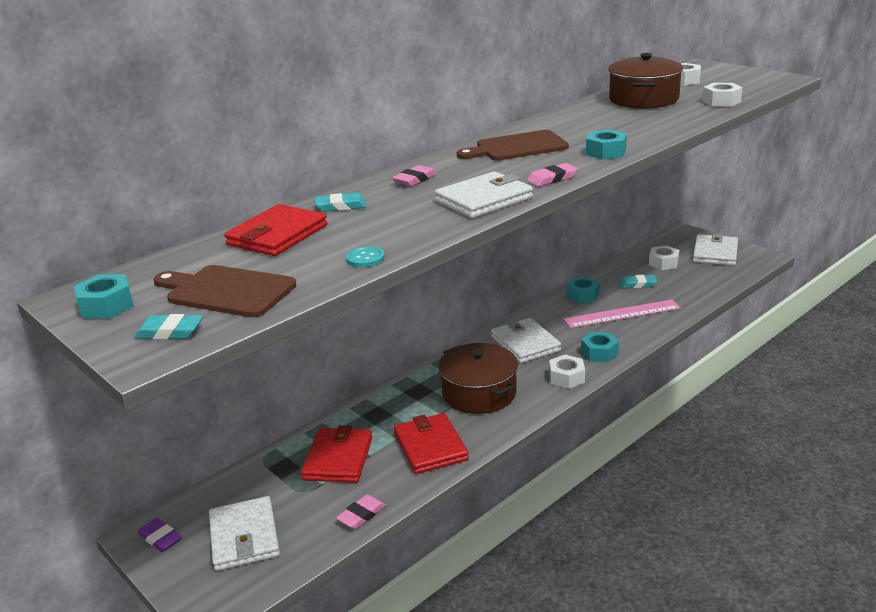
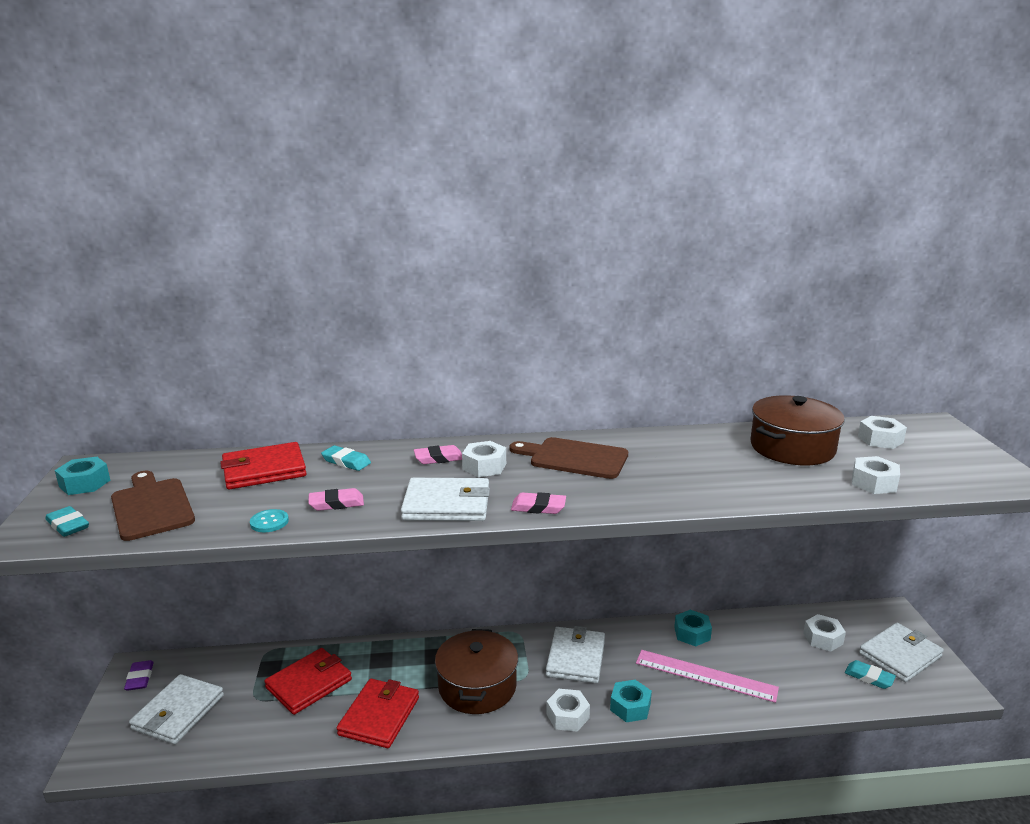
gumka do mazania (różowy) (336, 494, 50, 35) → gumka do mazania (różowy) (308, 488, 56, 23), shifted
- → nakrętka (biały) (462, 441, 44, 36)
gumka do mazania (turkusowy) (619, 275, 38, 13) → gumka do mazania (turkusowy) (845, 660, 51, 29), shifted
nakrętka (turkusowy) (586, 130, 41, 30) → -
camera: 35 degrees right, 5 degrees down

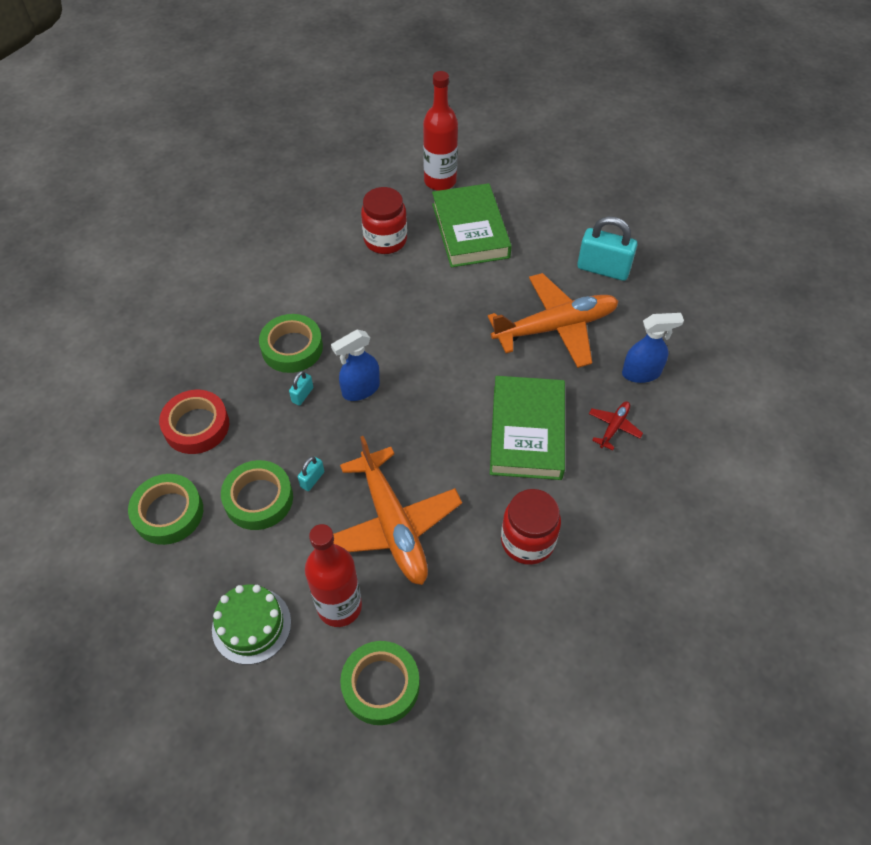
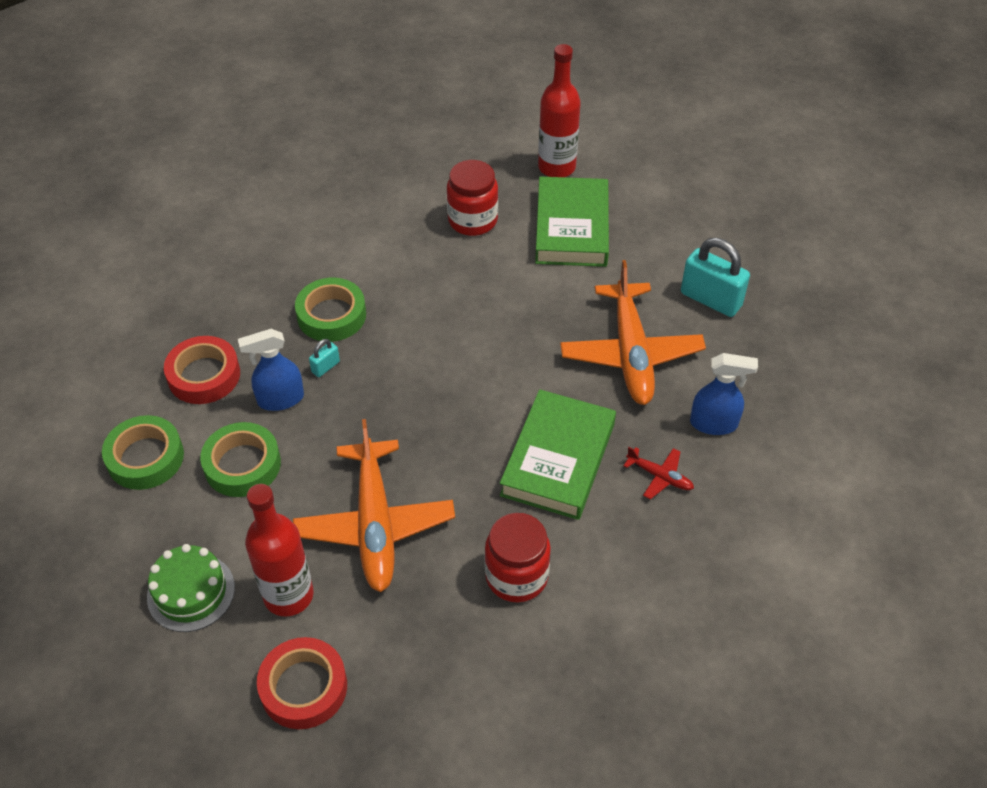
spryskiwacz (niebieski) (331, 330, 49, 71) → spryskiwacz (niebieski) (238, 329, 66, 82), shifted
taśma klejąca (zielony) (340, 641, 80, 84) → taśma klejąca (czerwony) (257, 637, 90, 92)
samolot (pomarańczowy) (488, 273, 131, 95) → samolot (pomarańczowy) (560, 260, 146, 145), 90 degrees clockwise
samolot (czerwony) (589, 401, 54, 50) → samolot (czerwony) (623, 447, 71, 52), 75 degrees clockwise
kłódka (turkusowy) (298, 456, 26, 35) → -
camera: 15 degrees right, 5 degrees down

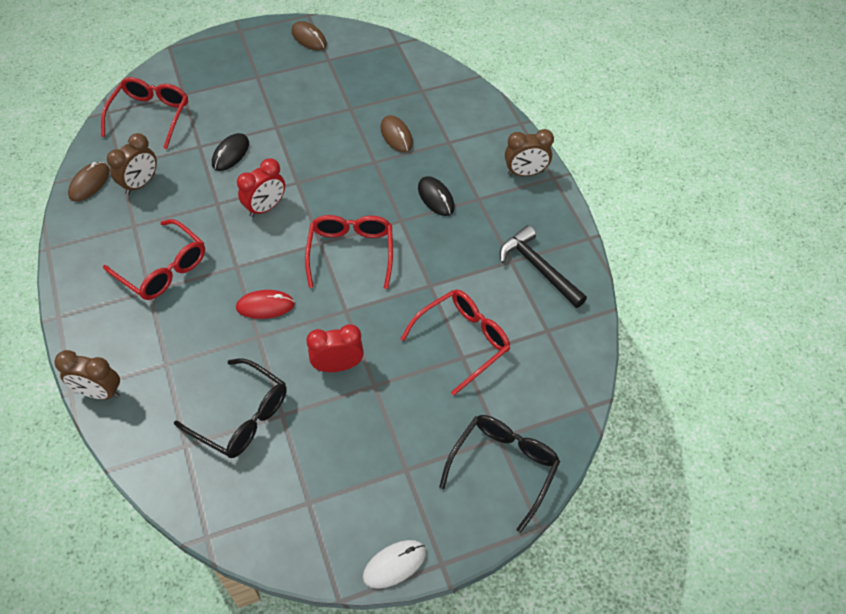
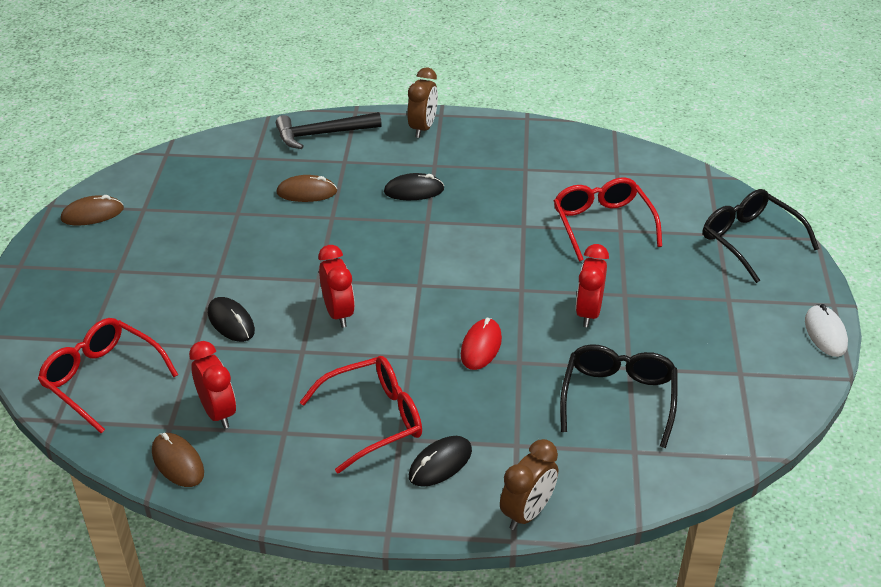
budzik (brązowy) (107, 133, 50, 62) → budzik (czerwony) (189, 341, 47, 88)
młotek (czarny) (500, 225, 87, 83) → młotek (czarny) (276, 112, 106, 37), shifted
- → myszka (czarny) (409, 436, 63, 51)
okulary (czarny) (174, 358, 113, 100) → okulary (czarny) (560, 344, 117, 104), 45 degrees counterclockwise
okulary (czerwony) (305, 215, 88, 74) → -
camera: 65 degrees left, 15 degrees down

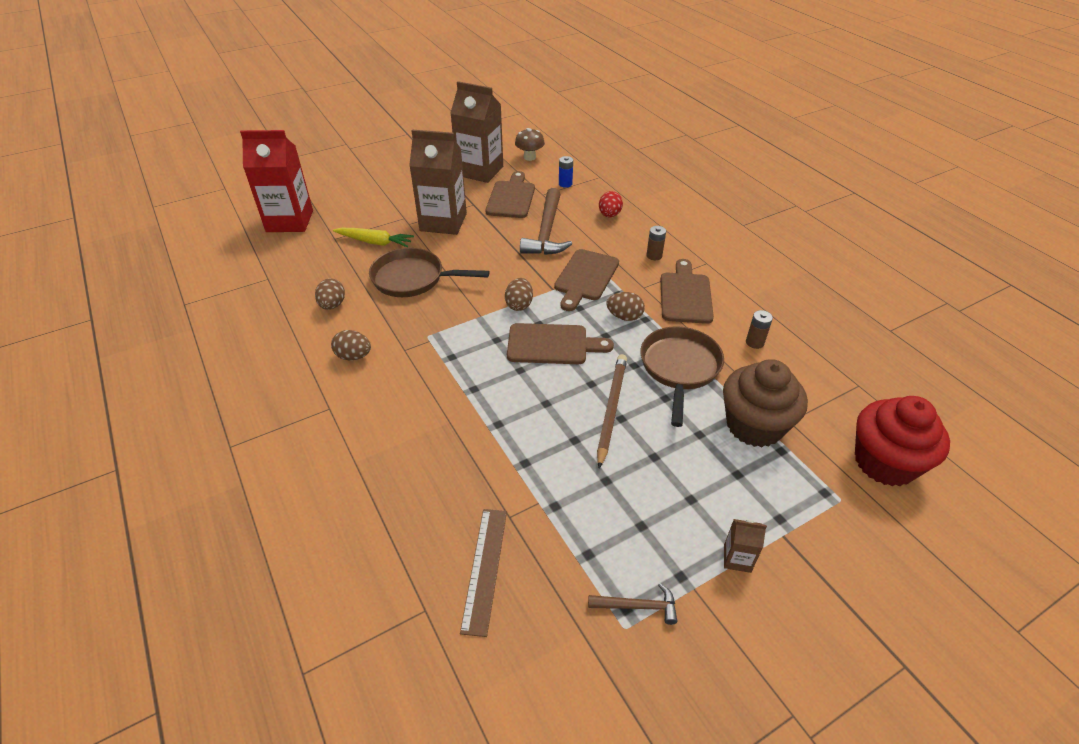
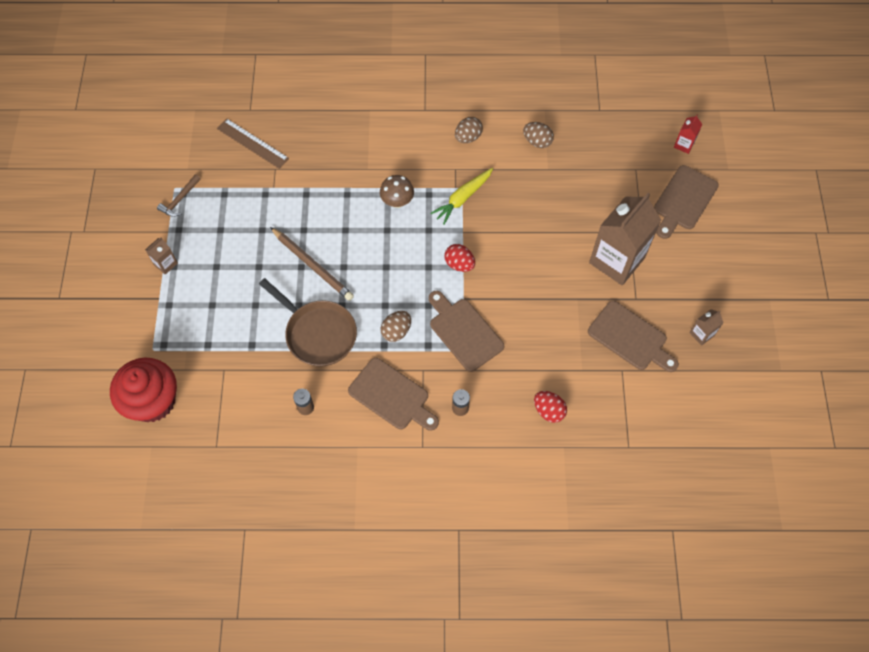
grzyb (brązowy) (515, 128, 30, 33) → grzyb (brązowy) (380, 175, 34, 33), shifted
marchewka (żółty) (333, 228, 81, 19) → marchewka (żółty) (430, 168, 63, 57), shifted
jajko (brązowy) (505, 278, 28, 33) → jajko (czerwony) (444, 244, 31, 28)
deska do krojenia (brązowy) (507, 323, 107, 41) → deska do krojenia (brązowy) (654, 165, 65, 74), shifted
karton mleka (czerwony) (240, 130, 73, 102) → karton mleka (czerwony) (674, 115, 28, 39), x0.42
karton mleka (brązowy) (450, 81, 53, 102) → karton mleka (brązowy) (689, 309, 35, 37), x0.42
patelnia (brązowy) (369, 248, 121, 49) → -
młotek (brązowy) (520, 188, 52, 67) → -
bateria (niebieski) (559, 156, 14, 32) → -
muffinka (brązowy) (723, 359, 85, 88) → -
camera: 120 degrees right, 20 degrees up

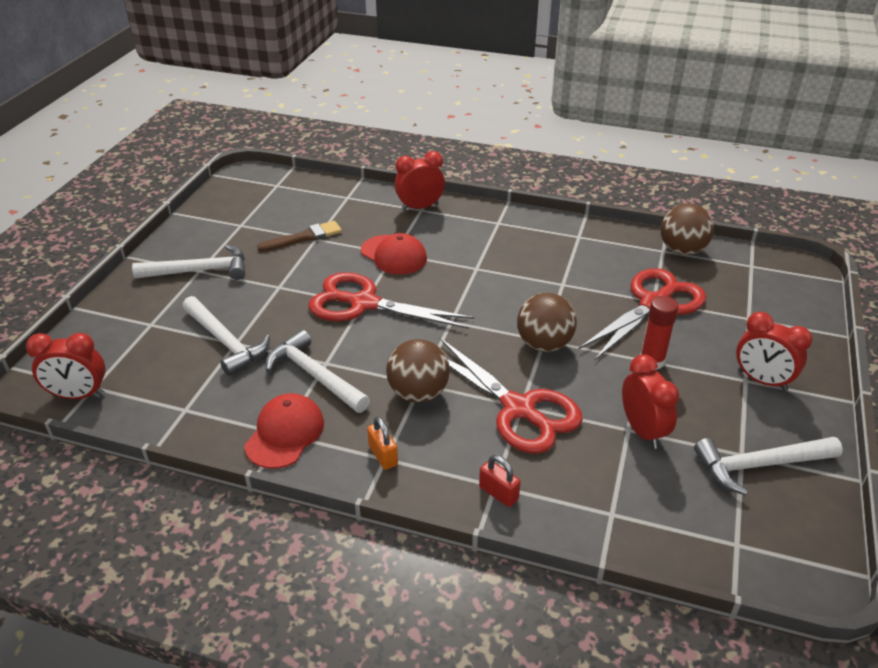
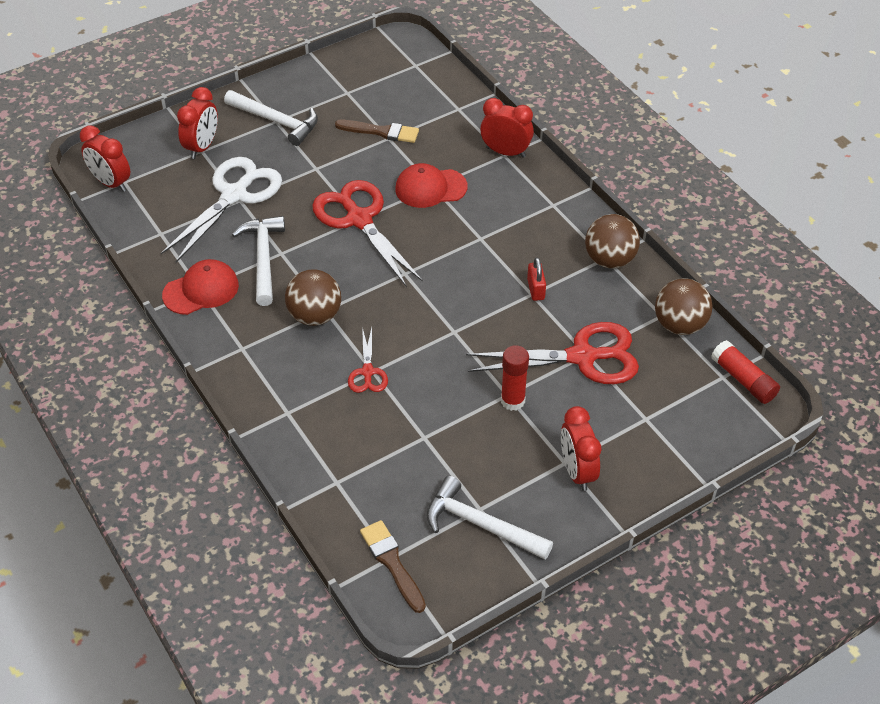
młotek (biały) (182, 296, 88, 80) → nożyczki (biały) (161, 157, 121, 105)
budzik (czerwony) (622, 355, 57, 94) → budzik (czerwony) (177, 87, 41, 72), shifted
nożyczki (czerwony) (440, 338, 143, 116) → nożyczki (czerwony) (348, 327, 40, 66), x0.50
- → pędzel (brązowy) (360, 520, 66, 93)
czapka (czerwony) (361, 233, 66, 42) → czapka (czerwony) (395, 163, 72, 45), 90 degrees clockwise
kłódka (czerwony) (479, 455, 42, 52) → kłódka (czerwony) (527, 257, 19, 44), shifted
piłka (brązowy) (517, 293, 60, 59) → piłka (brązowy) (585, 214, 55, 54), shifted
- → klej w sztyfcie (czerwony) (711, 340, 69, 64)
kłódka (pomarańczowy) (367, 416, 31, 54) → -
camera: 40 degrees right, 10 degrees up

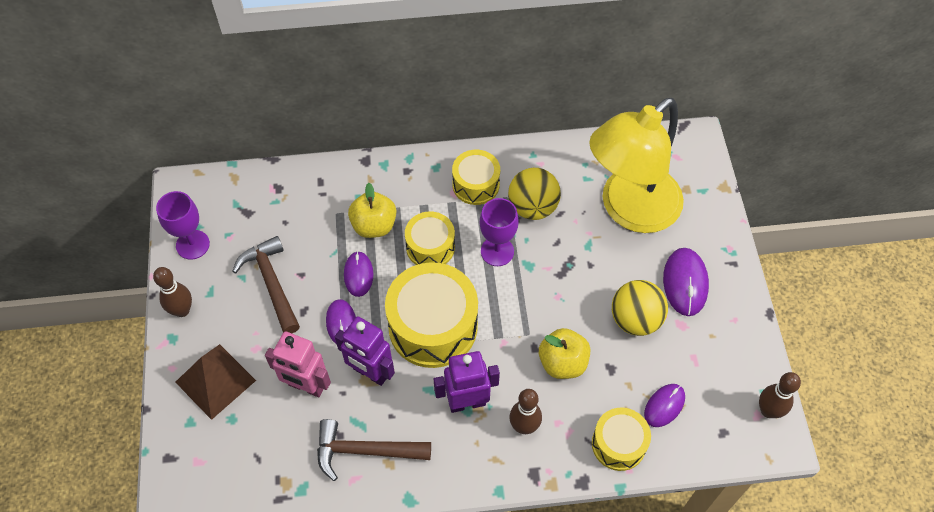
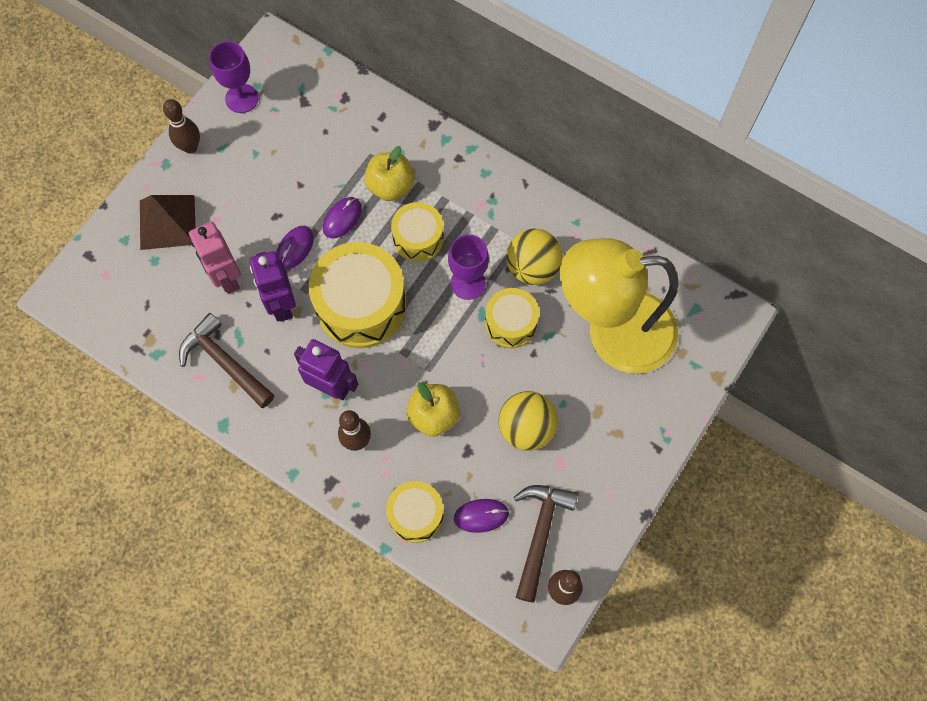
bęben (żółty) (452, 149, 48, 56) → bęben (żółty) (485, 288, 54, 60), shifted
młotek (brązowy) (232, 236, 68, 97) → młotek (brązowy) (514, 485, 64, 118), shifted
myszka (fioletowy) (663, 248, 46, 68) → -
camera: 40 degrees right, 10 degrees up

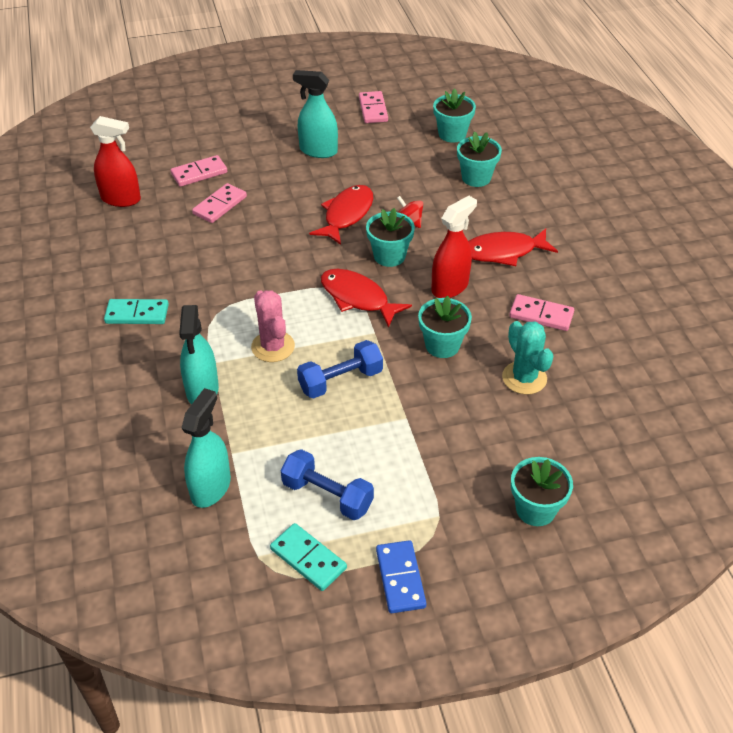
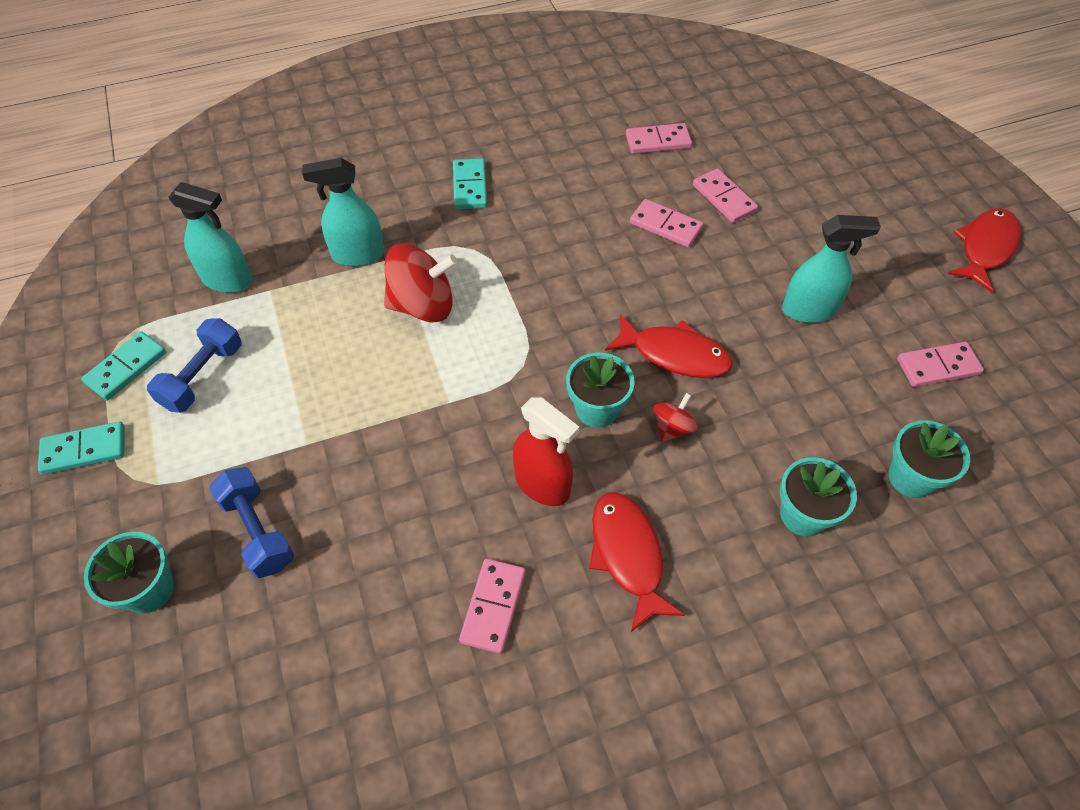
kostka domina (niebieski) (376, 540, 50, 73) → kostka domina (turkusowy) (38, 422, 87, 53)
hantel (niebieski) (297, 340, 86, 59) → hantel (niebieski) (209, 467, 85, 111), shifted
kaktus (różowy) (251, 290, 44, 72) → bączek (czerwony) (384, 244, 74, 79)
spryskiwacz (czerwony) (90, 116, 51, 91) → kostka domina (różowy) (626, 123, 66, 31)
spryskiwacz (turkusowy) (293, 70, 45, 88) → spryskiwacz (turkusowy) (782, 215, 99, 108), 75 degrees clockwise
ryba (czerwony) (321, 269, 91, 59) → ryba (czerwony) (948, 208, 73, 85), shifted
doniczka (turkusowy) (418, 296, 54, 62) → -
kaktus (turkusowy) (502, 321, 51, 74) → -
camera: 85 degrees right, 10 degrees up

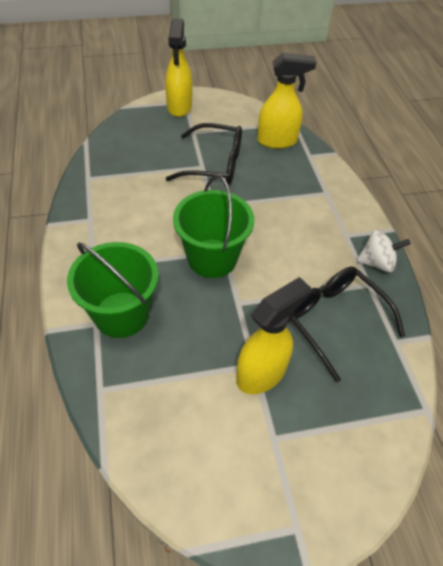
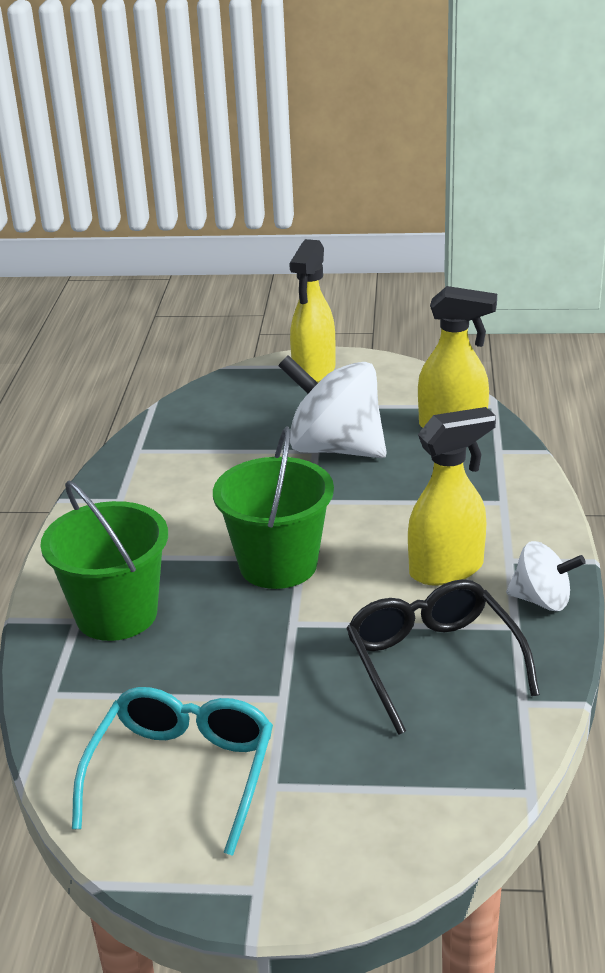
- → okulary (turkusowy) (72, 687, 201, 169)
okulary (czarny) (166, 123, 76, 61) → bączek (biały) (278, 355, 109, 103)
spryskiwacz (żółty) (236, 277, 75, 117) → spryskiwacz (żółty) (408, 407, 88, 179), shifted
camera: 20 degrees right, 20 degrees down

